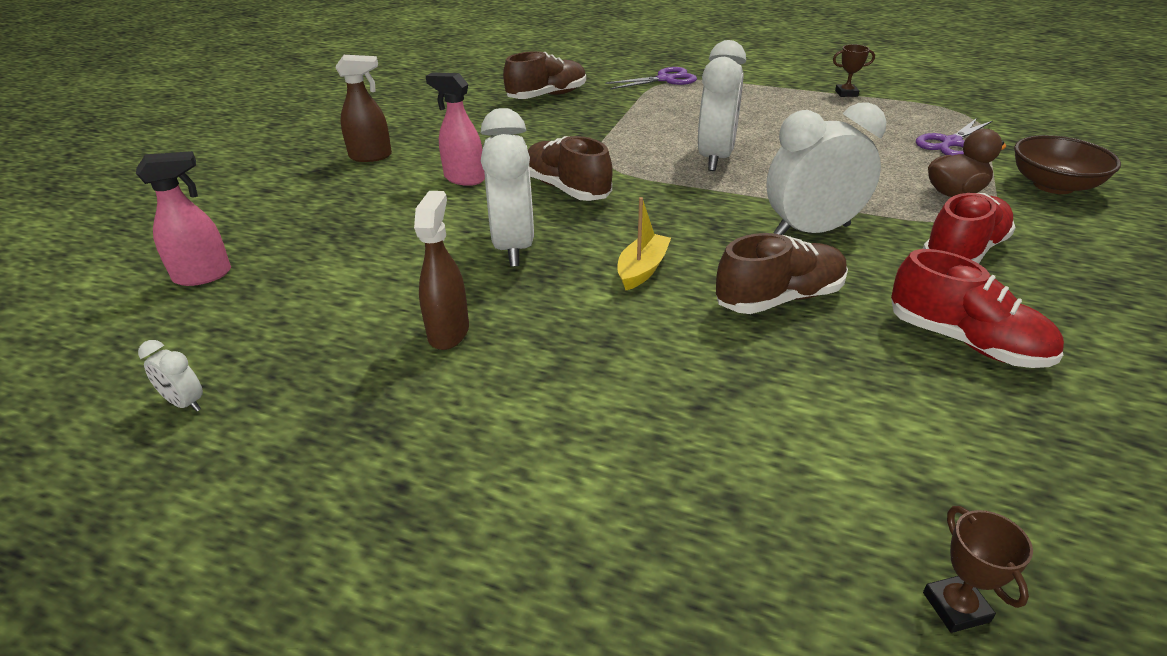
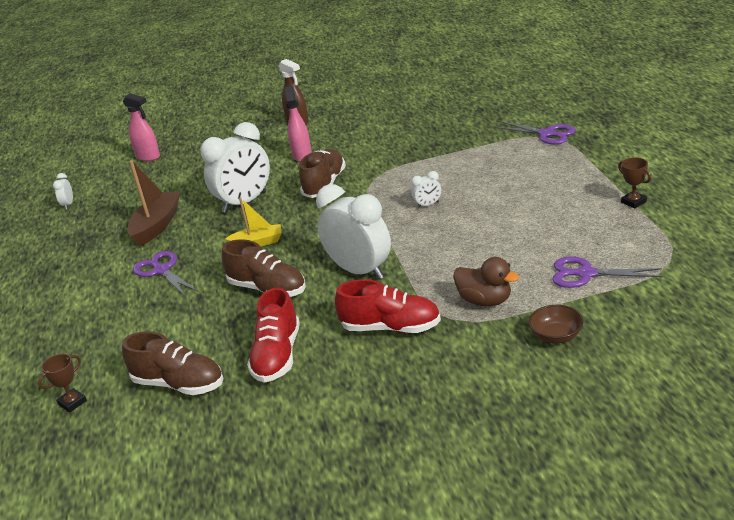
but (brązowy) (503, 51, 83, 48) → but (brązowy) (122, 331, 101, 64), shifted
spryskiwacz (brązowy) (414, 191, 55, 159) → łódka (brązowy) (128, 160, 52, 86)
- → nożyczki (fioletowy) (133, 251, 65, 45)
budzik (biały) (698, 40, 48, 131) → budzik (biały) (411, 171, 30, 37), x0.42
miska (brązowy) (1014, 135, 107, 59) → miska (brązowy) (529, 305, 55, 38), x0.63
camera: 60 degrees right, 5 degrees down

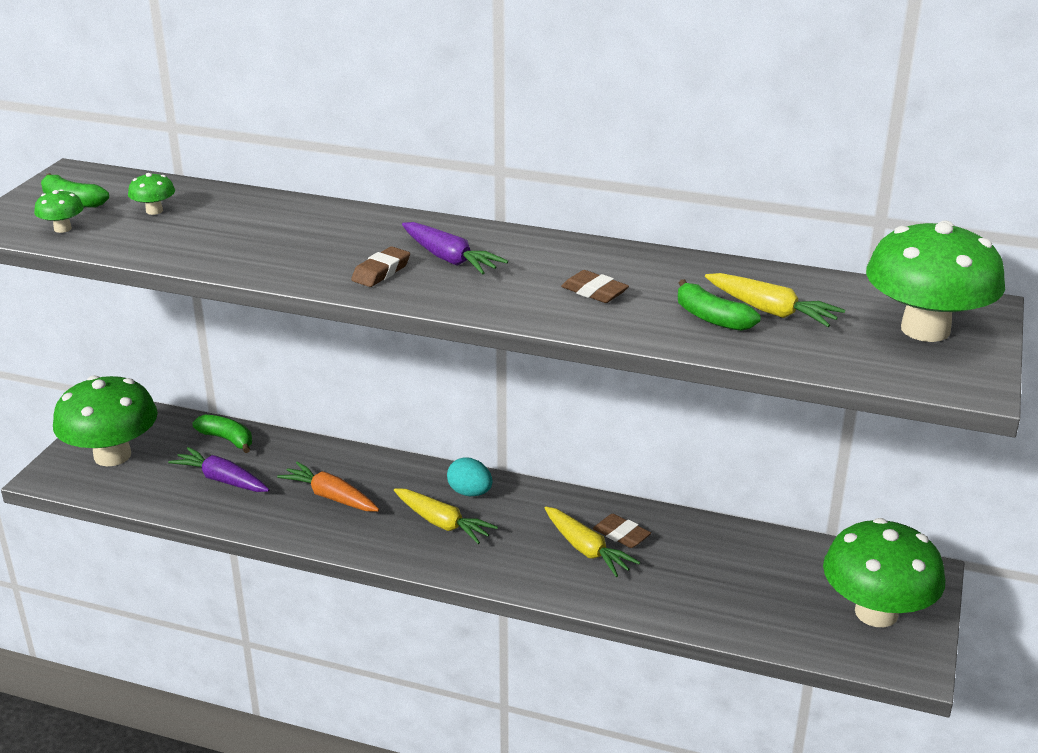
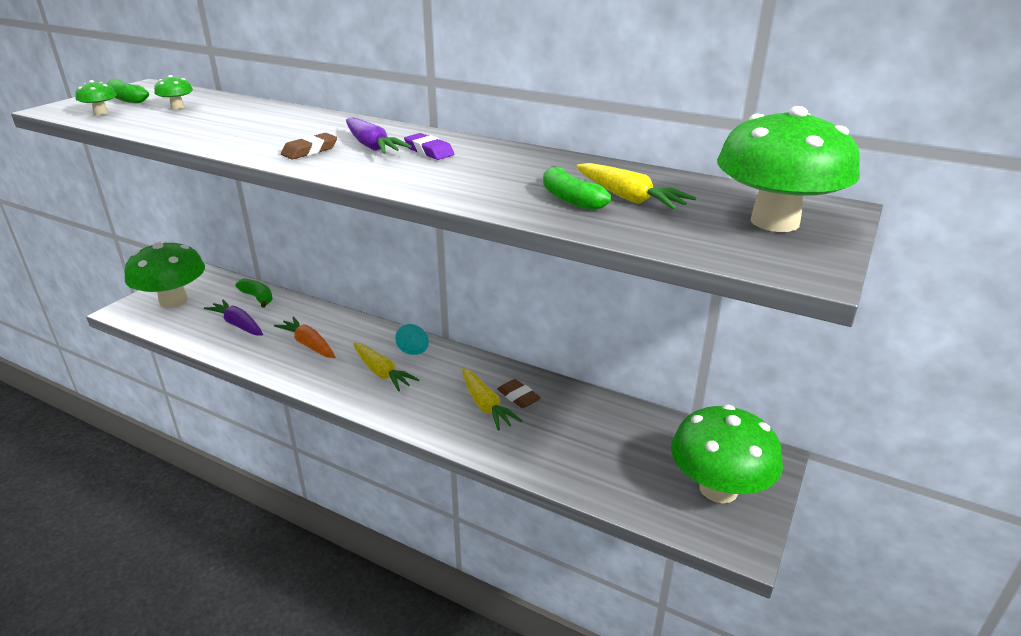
- → gumka do mazania (fioletowy) (404, 133, 50, 27)
gumka do mazania (brązowy) (561, 270, 68, 33) → -
camera: 10 degrees right, 0 degrees up

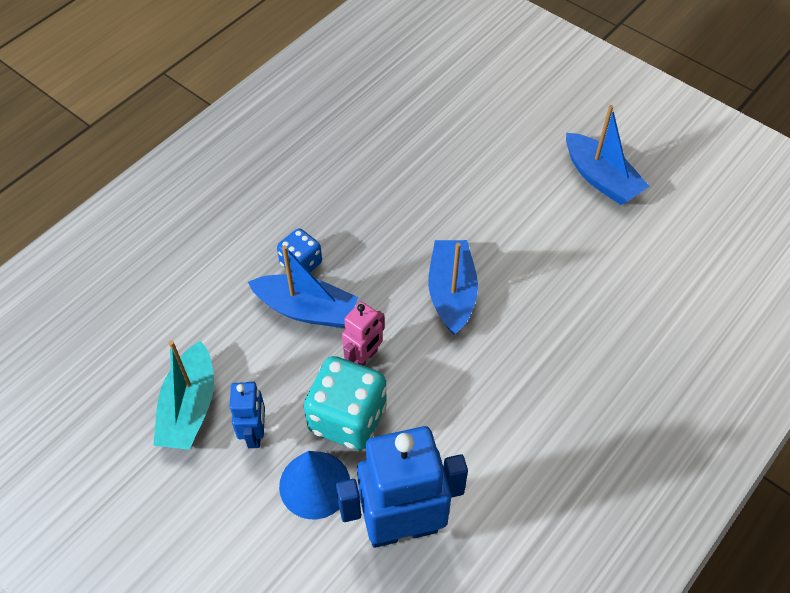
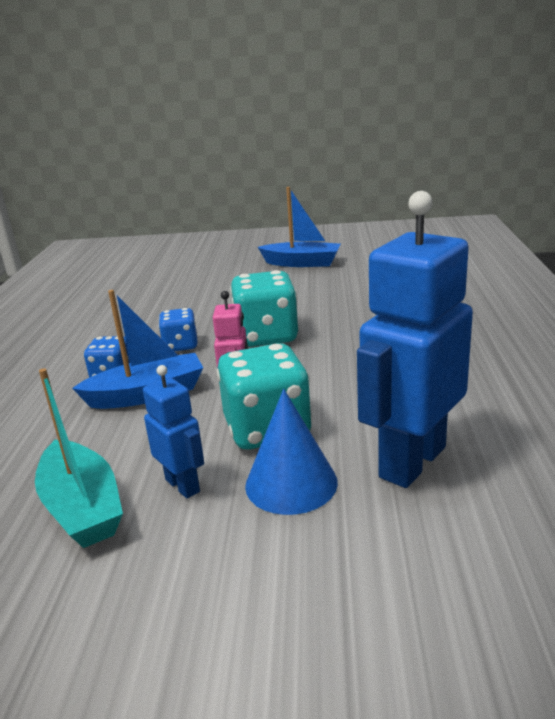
- → kostka do gry (niebieski) (158, 308, 40, 44)
łódka (niebieski) (428, 240, 50, 95) → kostka do gry (turkusowy) (230, 270, 68, 77)
camera: 35 degrees left, 30 degrees down

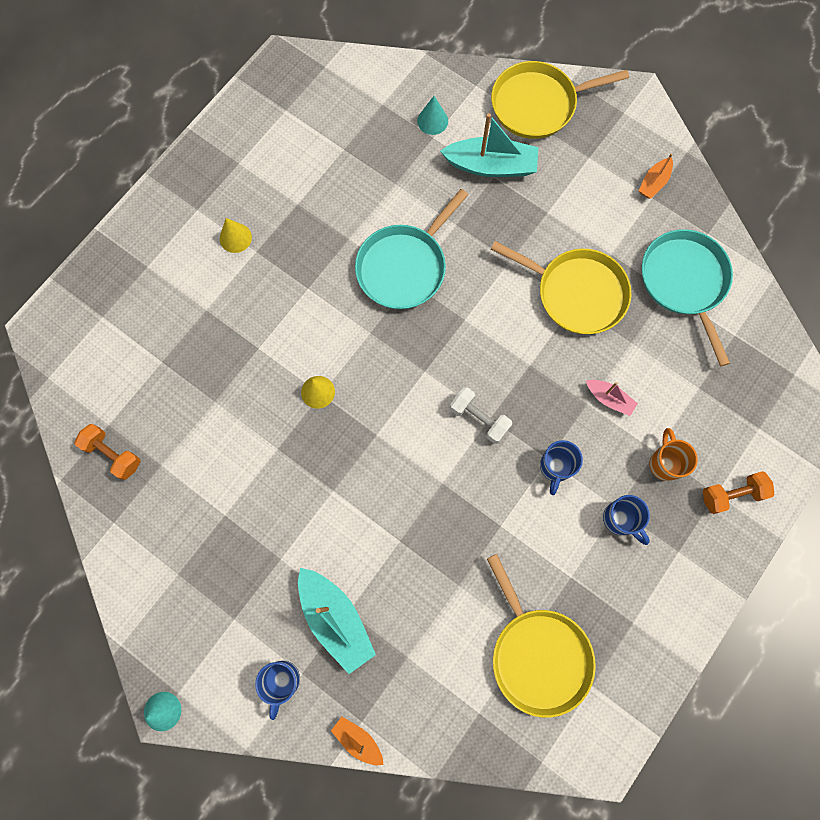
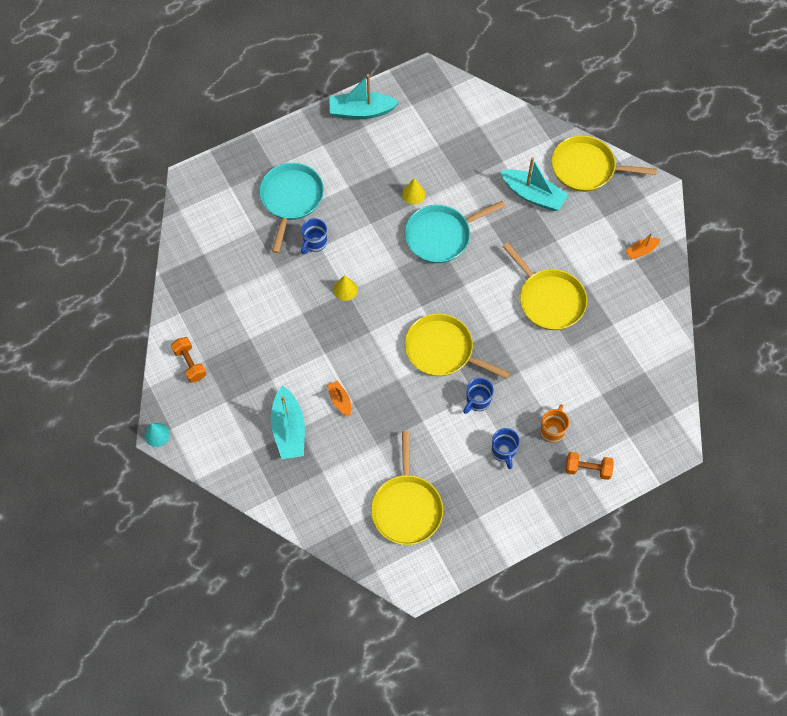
hantel (pomarańczowy) (75, 424, 66, 56) → hantel (pomarańczowy) (171, 337, 36, 46), shifted
patelnia (turkusowy) (642, 229, 91, 137) → patelnia (turkusowy) (259, 163, 65, 90), shifted
kubek (niebieski) (255, 661, 45, 59) → kubek (niebieski) (301, 218, 26, 36), shifted
łódka (pomarańczowy) (331, 717, 53, 48) → łódka (pomarańczowy) (327, 381, 24, 36), shifted
- → łódka (turkusowy) (329, 74, 70, 45)
stożek (żółty) (220, 218, 32, 35) → stożek (żółty) (402, 178, 24, 27), shifted
hantel (biały) (450, 387, 62, 57) → patelnia (żółty) (405, 313, 106, 66)
stożek (turkusowy) (417, 96, 31, 39) → -
łódka (różowy) (586, 380, 52, 36) → -
camera: 25 degrees right, 10 degrees down

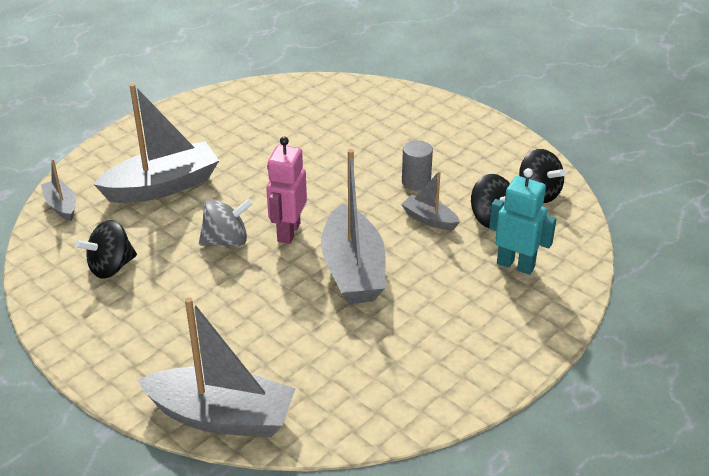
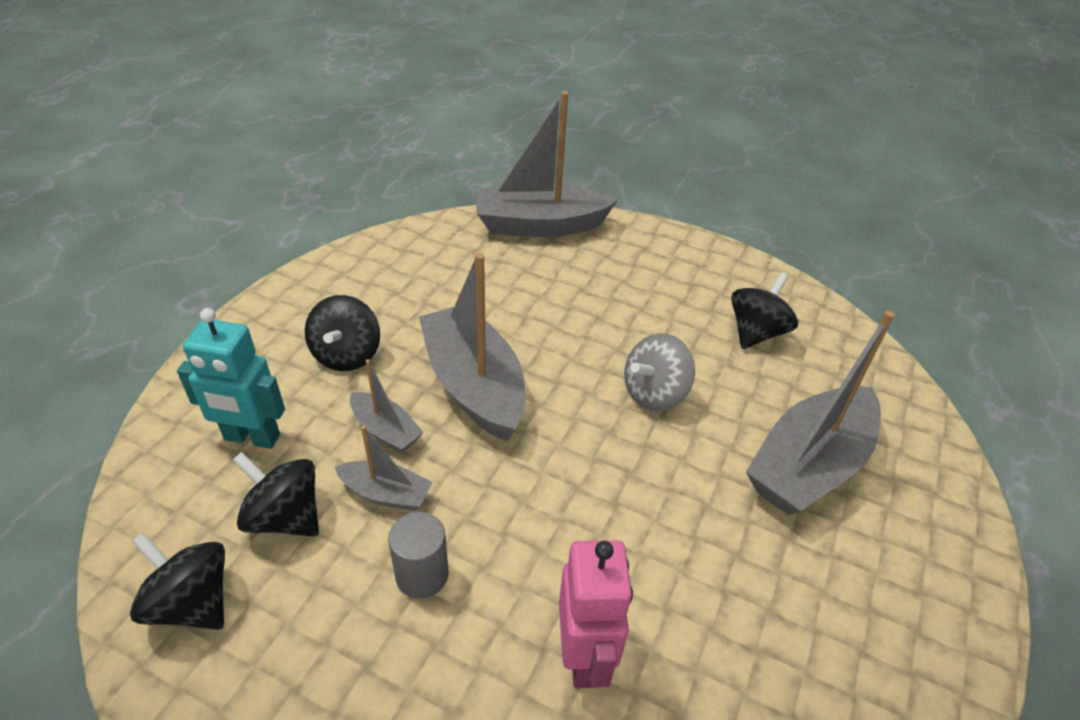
- → bączek (czarny) (305, 295, 75, 76)
łódka (szary) (41, 159, 35, 62) → łódka (szary) (350, 359, 74, 94), shifted
robot (różowy) (266, 137, 41, 107) → robot (różowy) (559, 540, 74, 148), shifted
camera: 160 degrees right, 5 degrees up

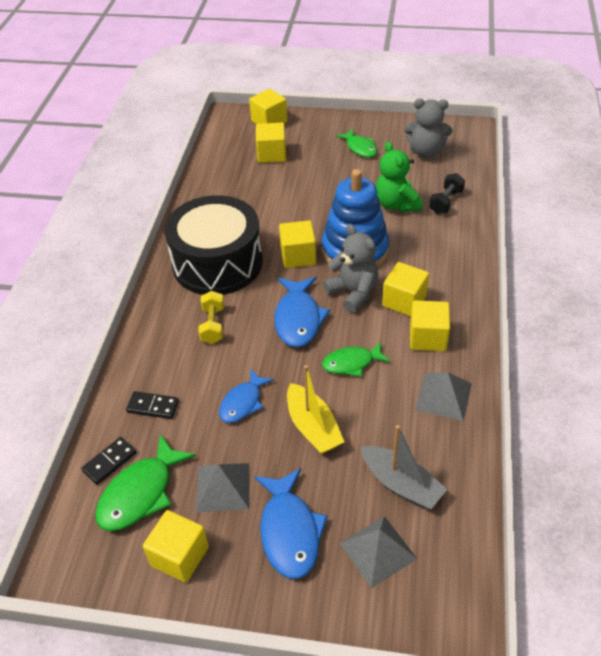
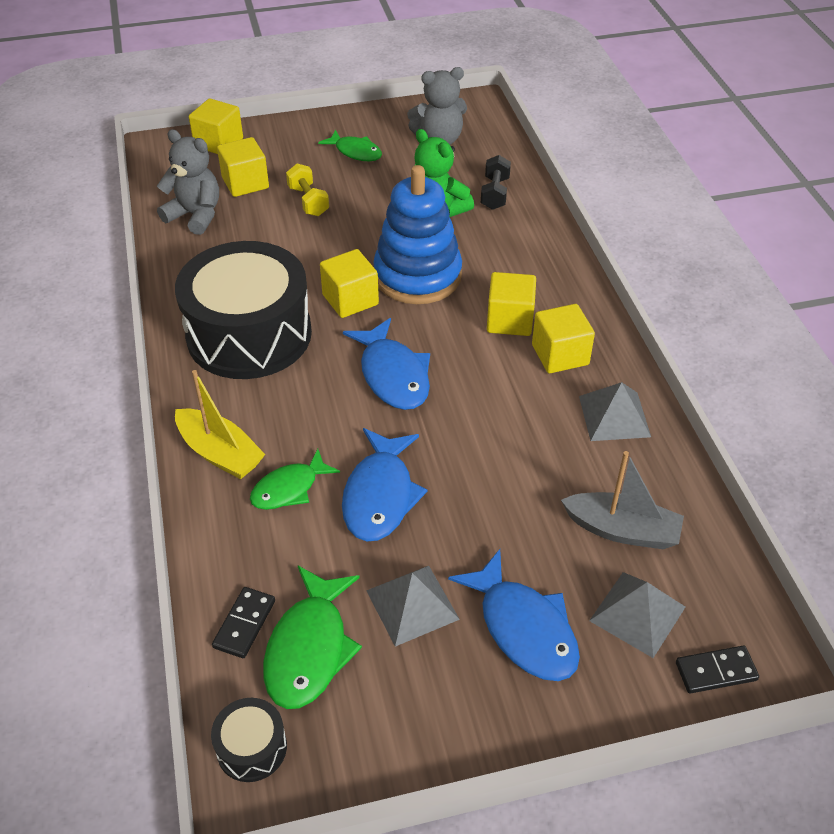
miś (szary) (323, 224, 55, 89) → miś (szary) (157, 129, 62, 106), shifted
łódka (żółty) (287, 365, 57, 89) → łódka (żółty) (175, 370, 91, 109), shifted
- → bęben (czarny) (211, 698, 76, 84)
ryba (zielony) (322, 341, 68, 36) → ryba (zielony) (250, 449, 90, 61), shifted
hantel (żółty) (198, 291, 26, 53) → hantel (żółty) (286, 164, 43, 52), shifted
ryba (niebieski) (219, 369, 55, 54) → ryba (niebieski) (342, 428, 86, 114), x1.52
kostka domina (czarny) (126, 391, 53, 28) → kostka domina (czarny) (676, 645, 83, 49), shifted
sześcian (żółty) (143, 510, 66, 73) → -
camera: 25 degrees left, 0 degrees up

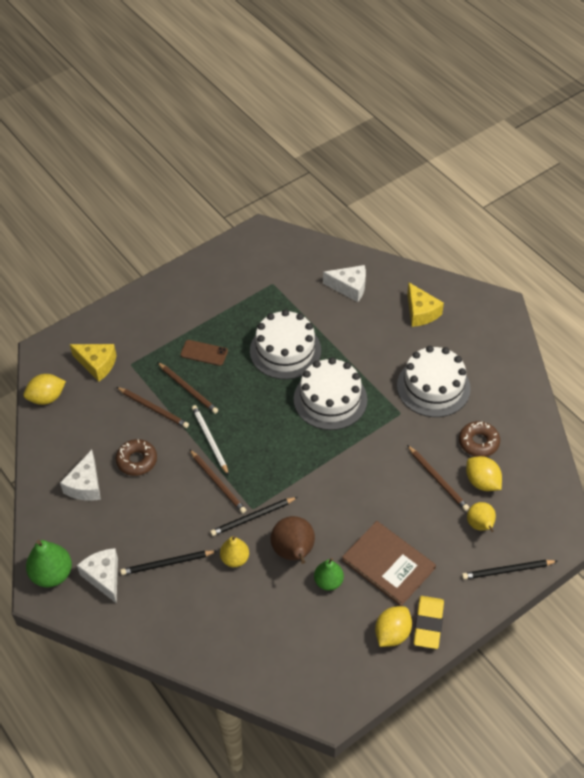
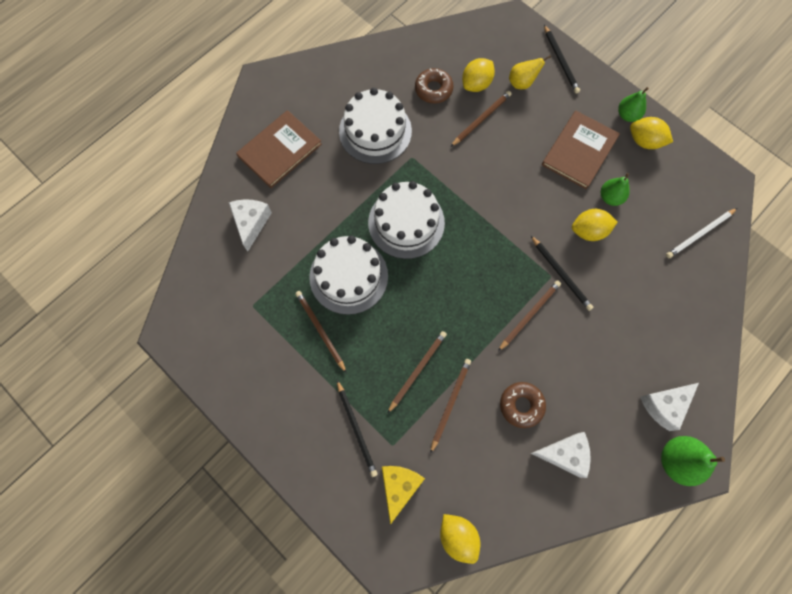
ser (żółty) (407, 283, 37, 44) → książka (brązowy) (236, 110, 86, 78)
- → ołówek (brązowy) (295, 291, 51, 82)
ołówek (czarny) (120, 551, 97, 24) → ołówek (czarny) (337, 380, 41, 97), shifted
gruszka (brązowy) (270, 516, 45, 48) → cytryna (żółty) (572, 209, 46, 32)
gumka do mazania (żółty) (414, 596, 30, 53) → gruszka (zielony) (618, 87, 31, 35)
ołówek (biały) (192, 405, 37, 71) → ołówek (biały) (666, 208, 71, 50), shifted
telefon (brązowy) (180, 340, 48, 26) → -
gruszka (żółty) (220, 536, 29, 31) → -
camera: 100 degrees left, 20 degrees up

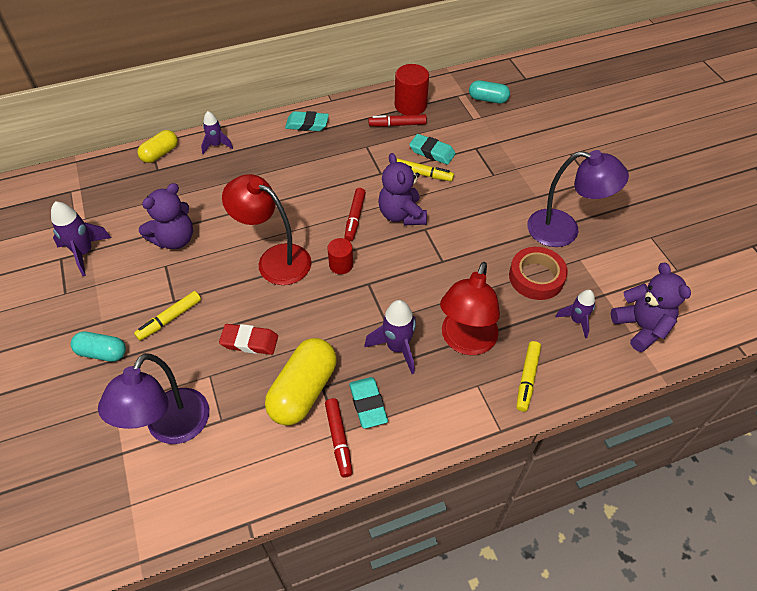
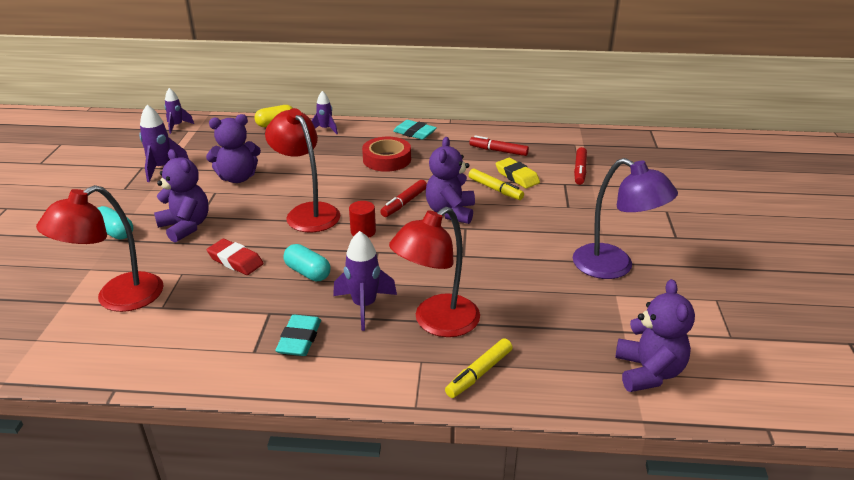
lampka (fioletowy) (98, 353, 112, 91) → lampka (czerwony) (36, 185, 128, 127)
flamaster (żółty) (134, 291, 67, 50) → miś (fioletowy) (154, 149, 55, 94)
rakieta (fioletowy) (555, 290, 40, 48) → rakieta (fioletowy) (164, 88, 30, 46), shifted
kapsułka (turkusowy) (469, 80, 41, 24) → kapsułka (turkusowy) (283, 244, 47, 37), shifted
taśma klejąca (czerwony) (509, 247, 59, 53) → taśma klejąca (czerwony) (362, 137, 49, 35), shifted
gumka do mazania (turkusowy) (409, 134, 47, 31) → gumka do mazania (żółty) (496, 158, 44, 31)
flamaster (czerwony) (325, 398, 28, 79) → flamaster (czerwony) (574, 147, 13, 38), shifted
kapsułka (żółty) (265, 338, 72, 88) → -
walec (czerwony) (395, 64, 34, 51) → -
camera: 25 degrees right, 20 degrees down

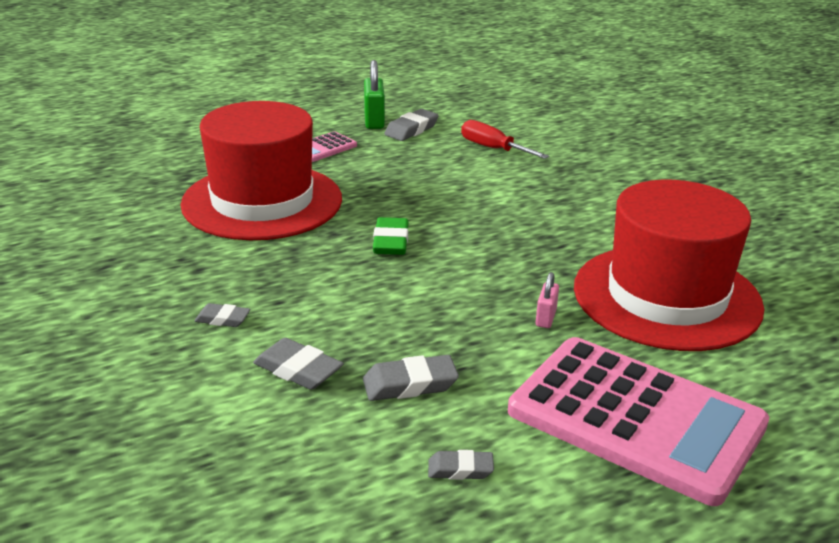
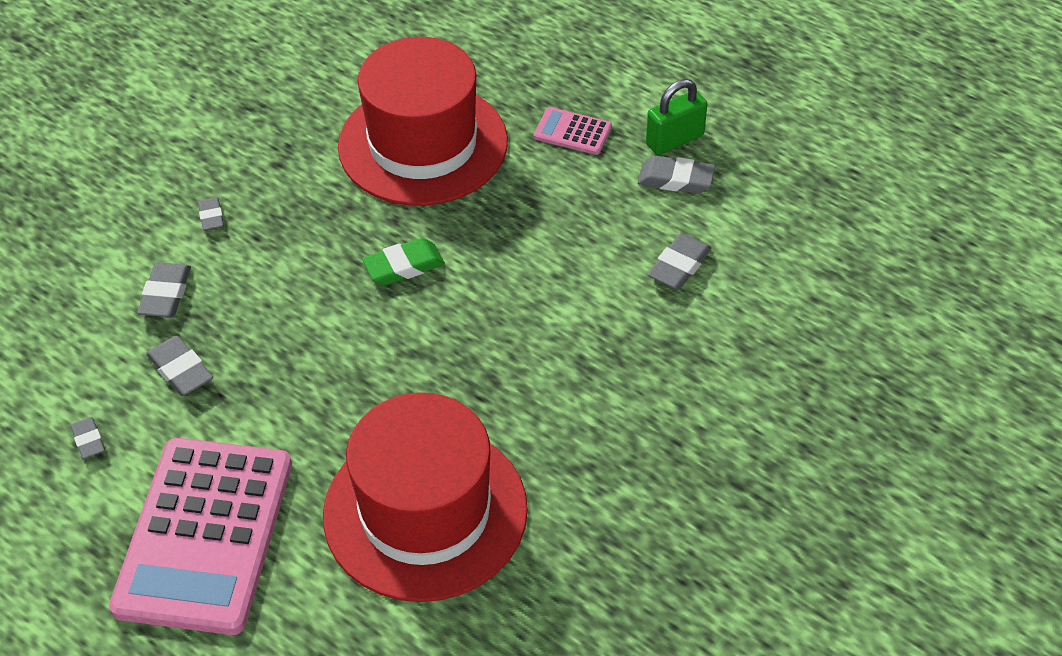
śrubokręt (czerwony) (461, 120, 88, 39) → gumka do mazania (szary) (647, 233, 65, 57)
kłódka (różowy) (536, 272, 23, 56) → -
camera: 65 degrees right, 20 degrees up

